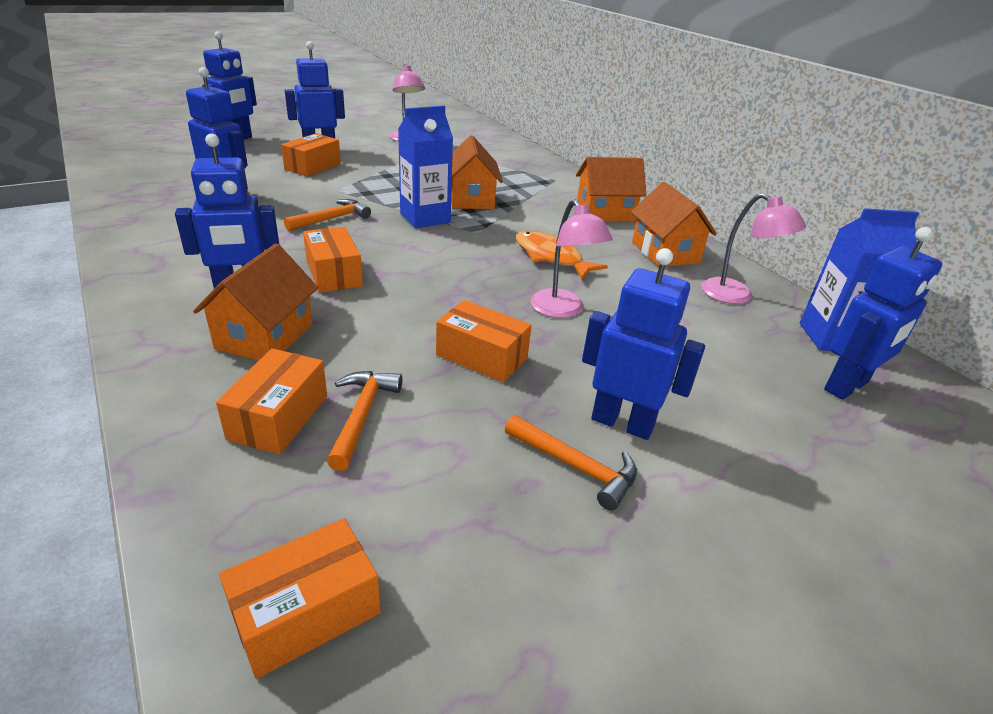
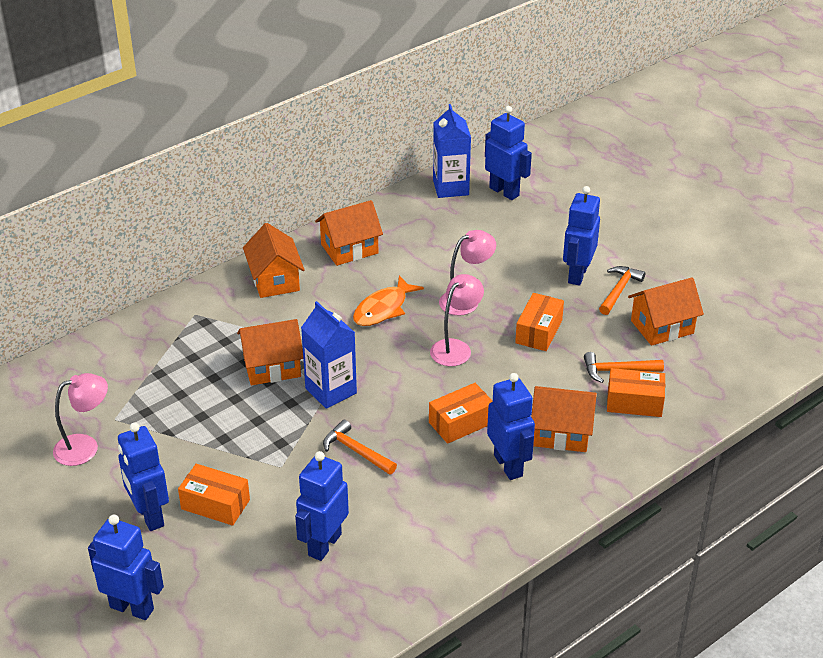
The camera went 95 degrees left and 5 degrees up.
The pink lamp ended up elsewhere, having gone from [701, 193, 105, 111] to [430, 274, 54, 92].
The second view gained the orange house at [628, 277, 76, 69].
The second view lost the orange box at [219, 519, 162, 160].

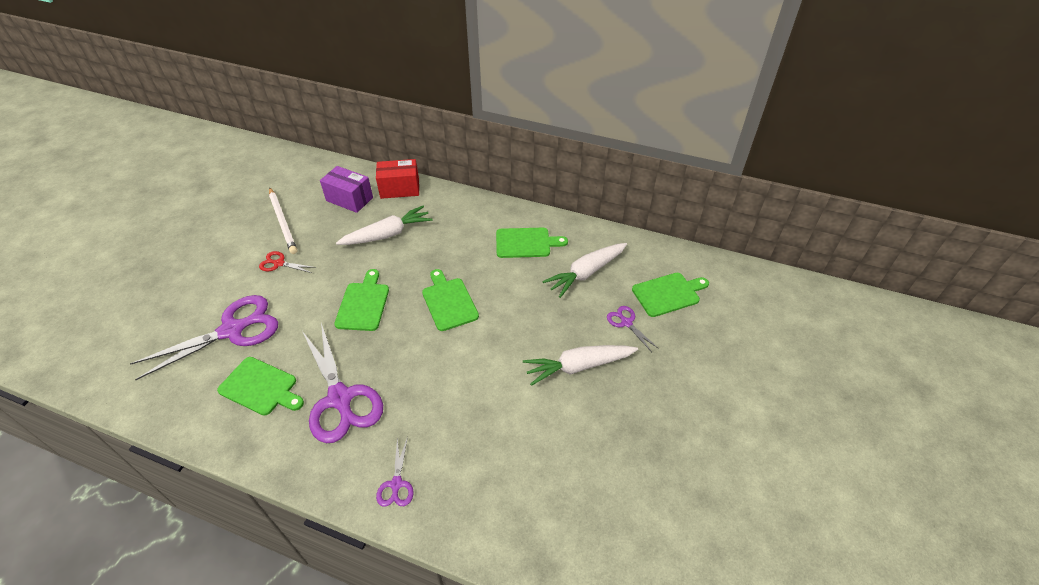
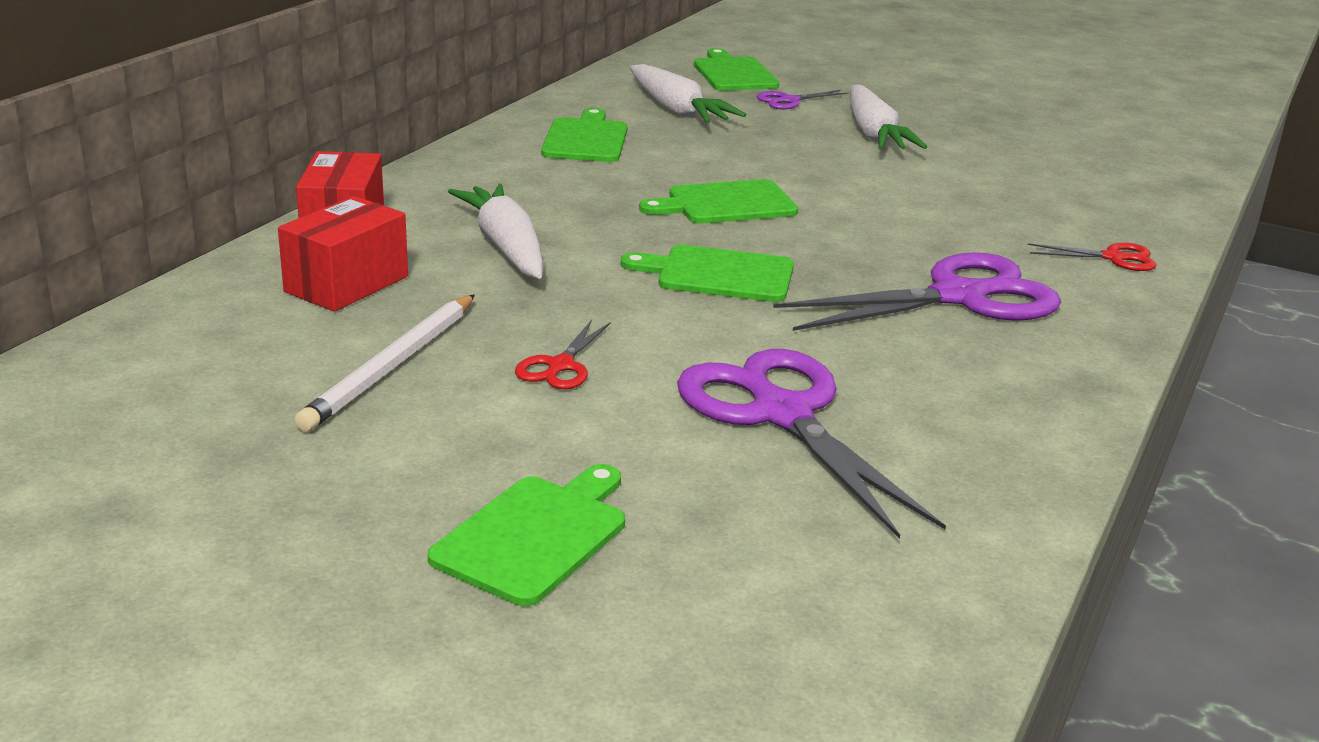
The camera went 85 degrees left and 20 degrees down.
What was the purple box at [320, 166, 53, 47] turned into the red box at [278, 196, 130, 116].
The white pencil at [269, 187, 28, 67] ended up facing another way, 135 degrees clockwise from before.
The green cutting board ended up elsewhere, having gone from [217, 357, 87, 59] to [428, 464, 197, 142].
What was the purple scissors at [376, 437, 38, 70] turned into the red scissors at [1028, 243, 128, 28].

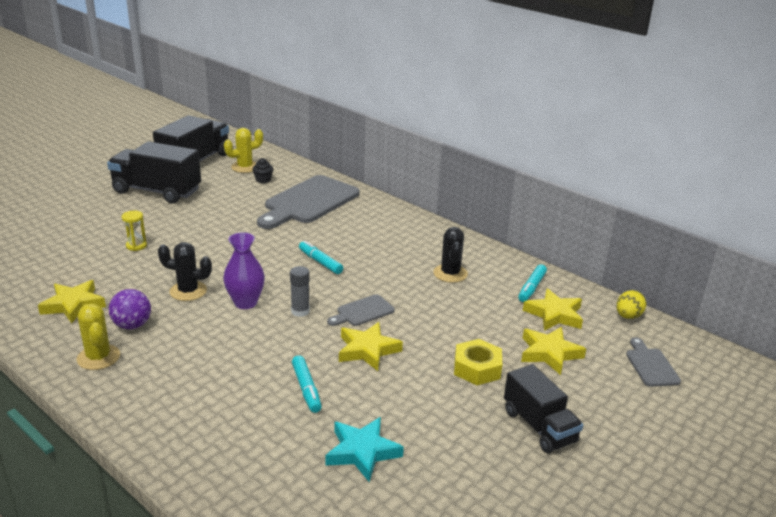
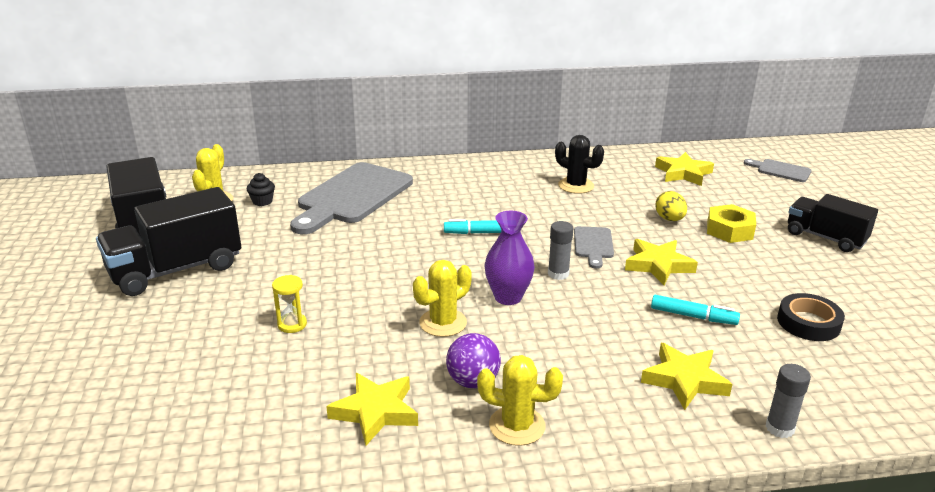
The camera went 50 degrees left and 0 degrees up.
The grey cutting board at [257, 175, 103, 54] ended up facing another way, 45 degrees clockwise from before.
What was the black cactus at [158, 242, 54, 59] turned into the yellow cactus at [413, 260, 59, 77].
The yellow star ended up elsewhere, having gone from [521, 327, 65, 48] to [641, 343, 91, 67].
The yellow egg ended up elsewhere, having gone from [616, 290, 31, 29] to [655, 191, 32, 30].
The second view gained the grey glue stick at [765, 364, 46, 74].
Where the turquoise star stood at [326, 417, 78, 65], the black tape came to stand at [777, 293, 68, 48].
The black truck at [504, 364, 79, 89] ended up facing another way, 150 degrees counterclockwise from before.
The second view lost the turquoise marker at [518, 264, 29, 38].

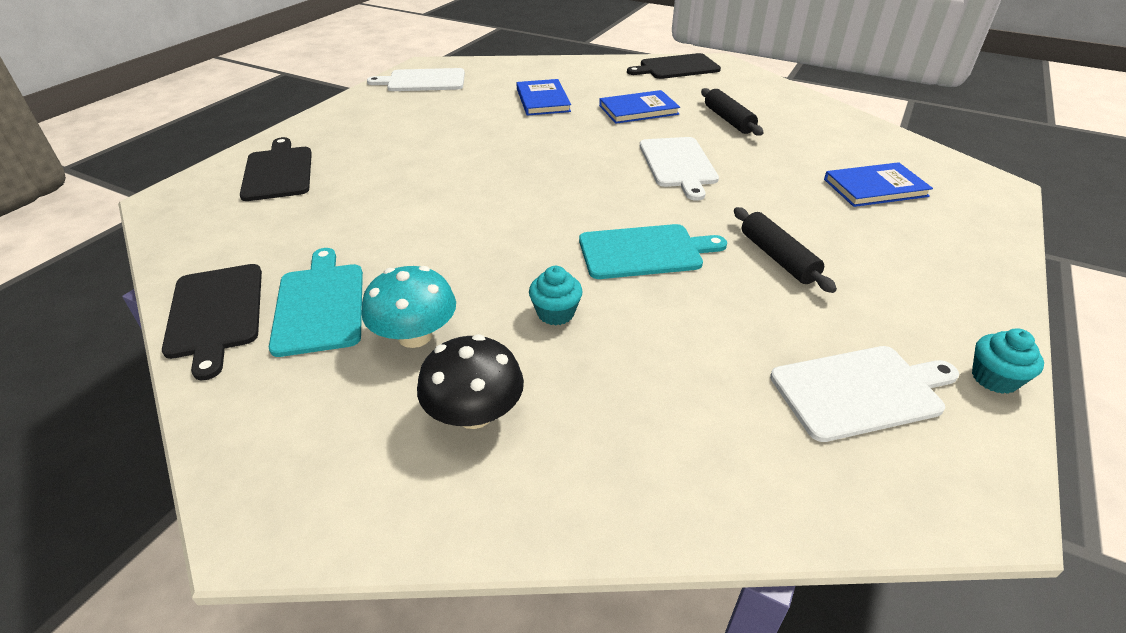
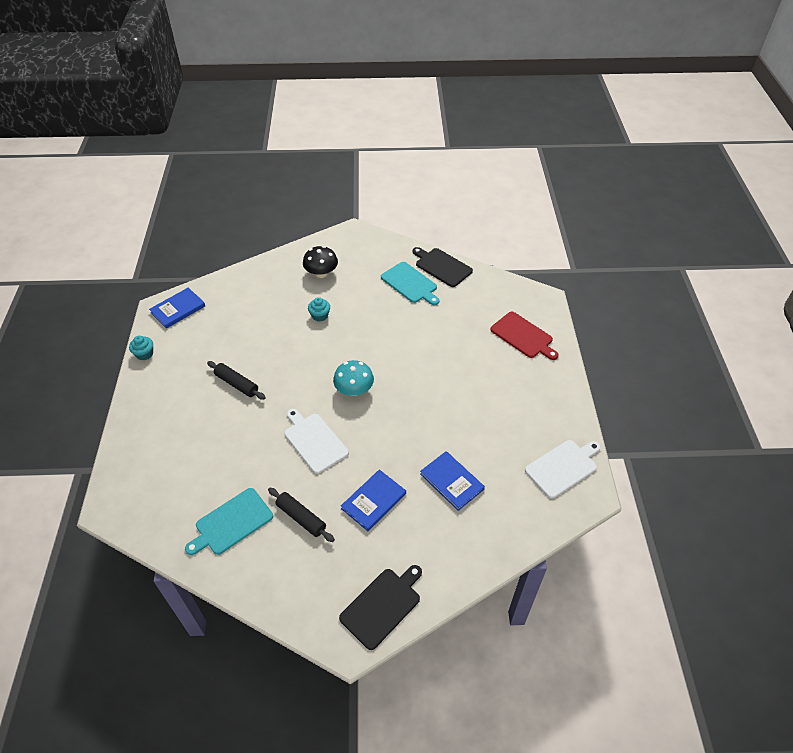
The camera went 150 degrees right and 10 degrees up.
The blue book ended up elsewhere, having gone from [824, 162, 109, 45] to [149, 287, 56, 42].
The turquoise cutting board ended up elsewhere, having gone from [579, 224, 148, 55] to [185, 488, 88, 67].
The turquoise mushroom ended up elsewhere, having gone from [362, 266, 94, 82] to [333, 360, 41, 36].
What was the black cutting board at [240, 137, 72, 64] turned into the red cutting board at [490, 312, 69, 48].
The second view lost the white cutting board at [770, 346, 189, 96].

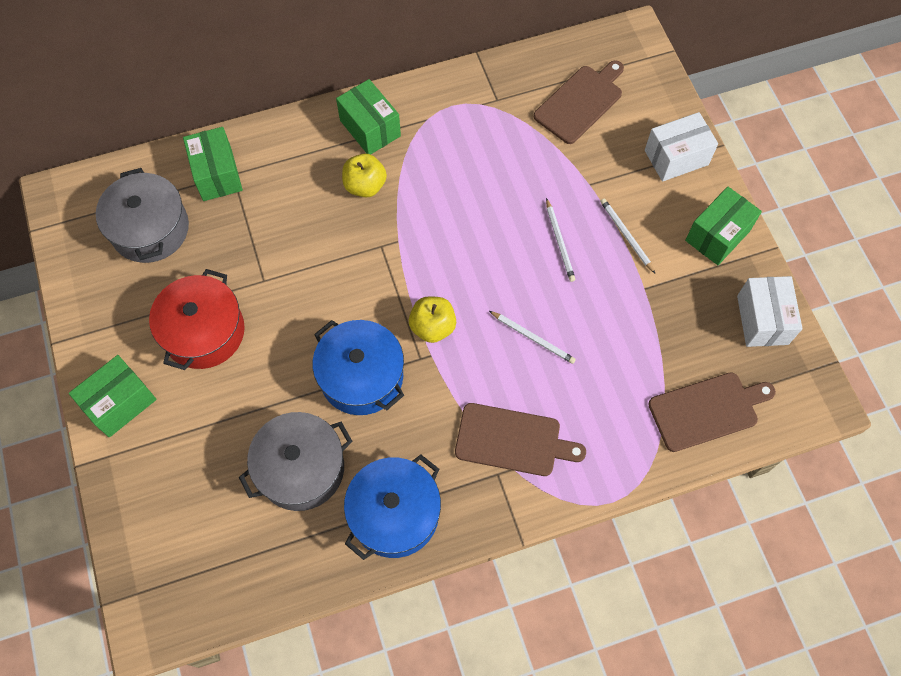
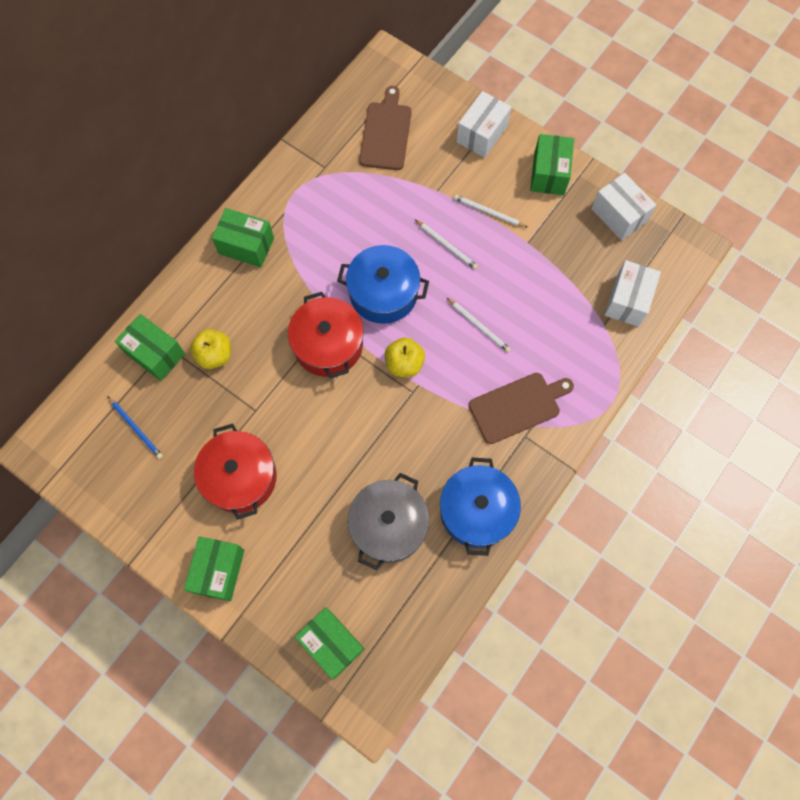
The camera went 35 degrees left and 5 degrees up.
Where the grey pot stood at [96, 168, 93, 95], the blue pencil came to stand at [107, 396, 56, 63].
The yellow apple ended up elsewhere, having gone from [342, 154, 45, 43] to [190, 329, 41, 40].
The second view gained the red pot at [288, 292, 76, 87].
The second view gained the green box at [295, 607, 69, 72].
The blue pot ended up elsewhere, having gone from [312, 320, 92, 95] to [337, 245, 92, 79].
The white pencil at [489, 311, 87, 53] ended up facing another way, 45 degrees clockwise from before.
Where the brown cutting board stood at [648, 372, 128, 80], the white box came to stand at [604, 260, 57, 67].

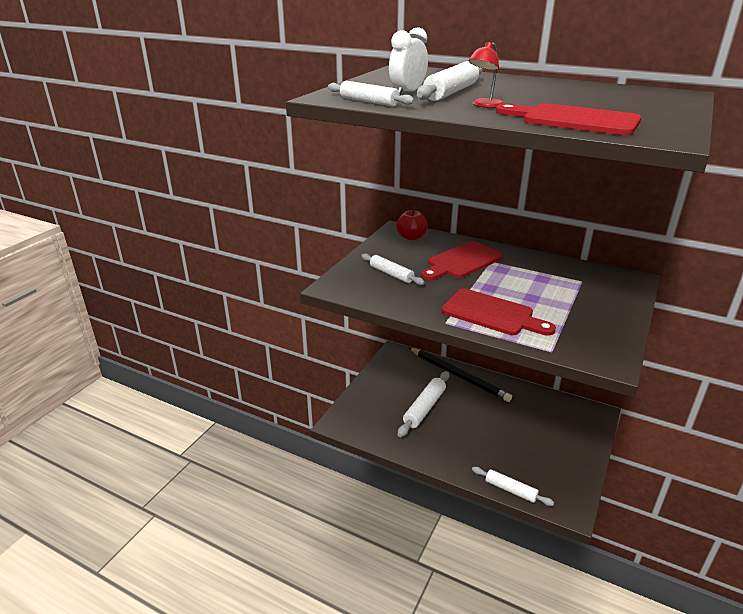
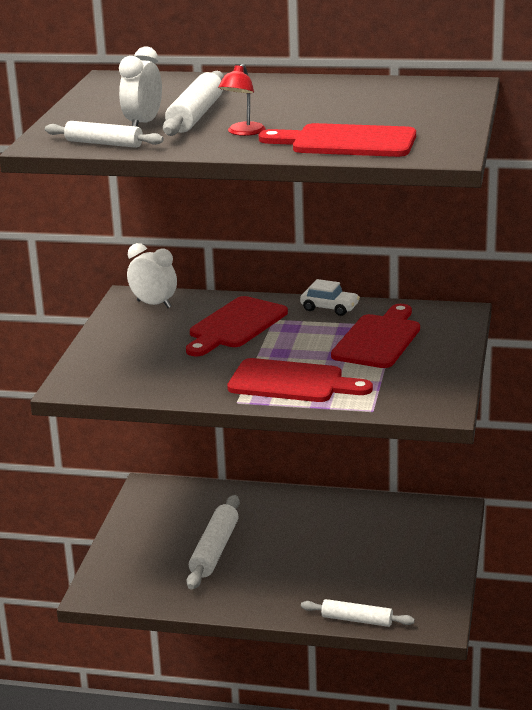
The camera went 15 degrees left and 5 degrees down.
Where the red apple stood at [396, 207, 32, 33], the white clock came to stand at [127, 243, 50, 65].
The second view gained the white car at [300, 279, 60, 37].
The second view gained the red cutting board at [331, 304, 89, 64].
The second view lost the white rolling pin at [361, 253, 64, 32].
The second view lost the black pencil at [408, 347, 104, 55].

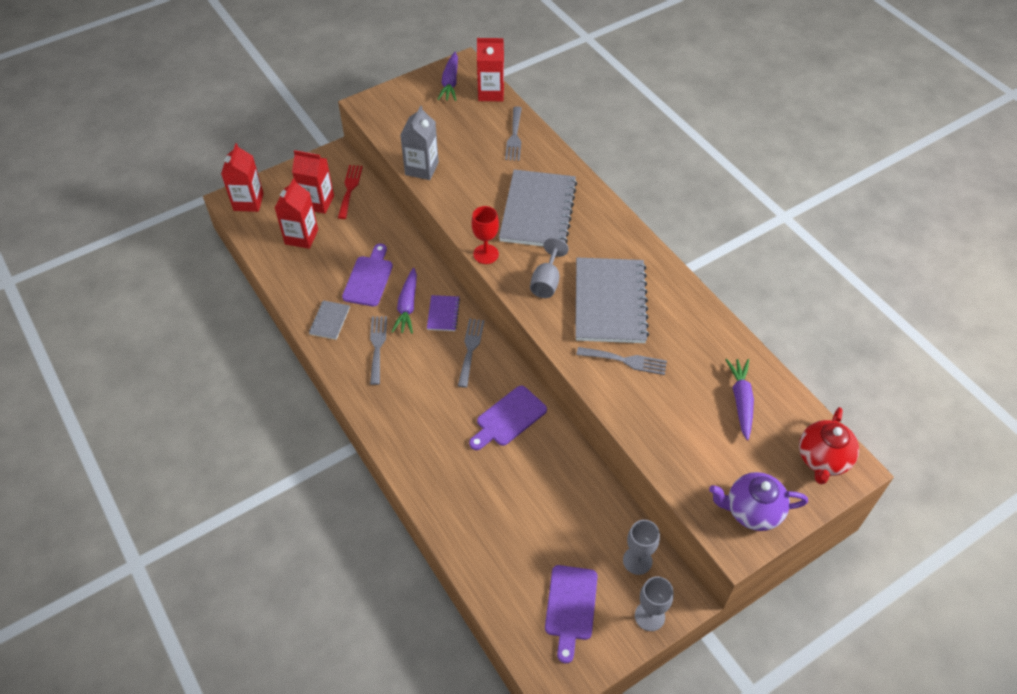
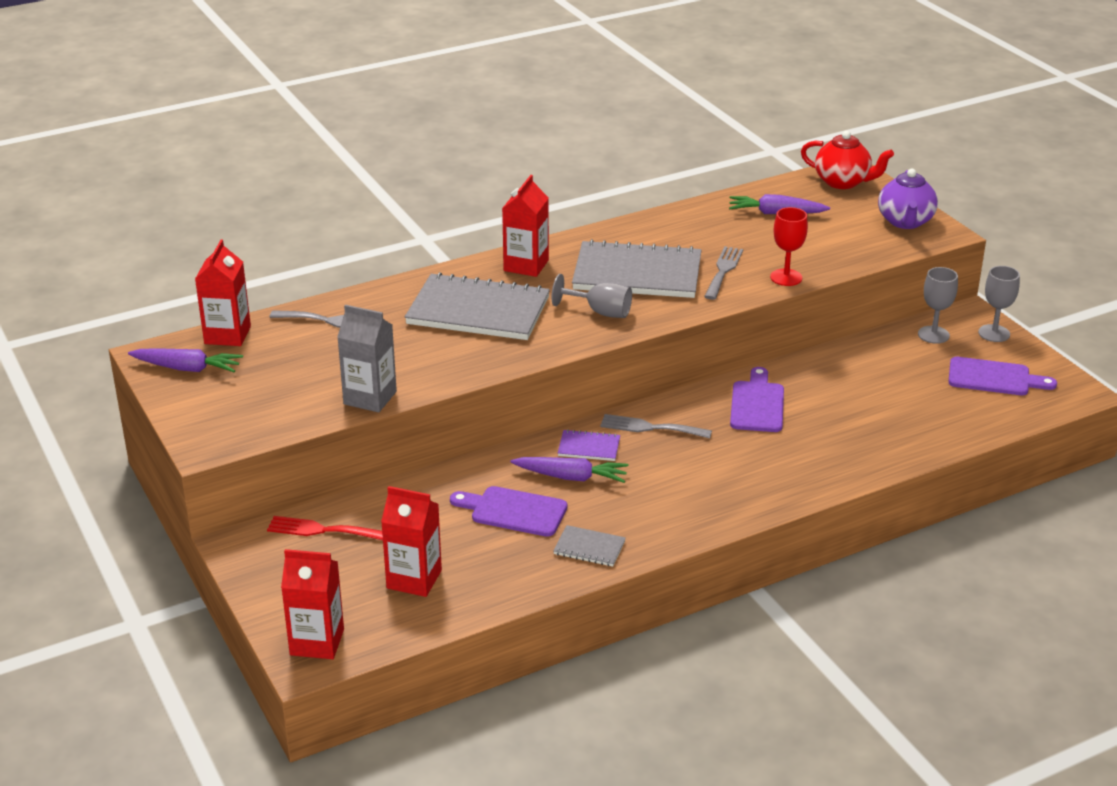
The camera went 85 degrees left and 20 degrees down.
The red carton ended up elsewhere, having gone from [292, 150, 42, 64] to [502, 175, 47, 102].
The purple cutting board at [469, 385, 78, 65] ended up facing another way, 135 degrees counterclockwise from before.
The red goblet ended up elsewhere, having gone from [472, 206, 27, 58] to [770, 207, 38, 79].
The second view lost the grey fork at [370, 316, 17, 69].

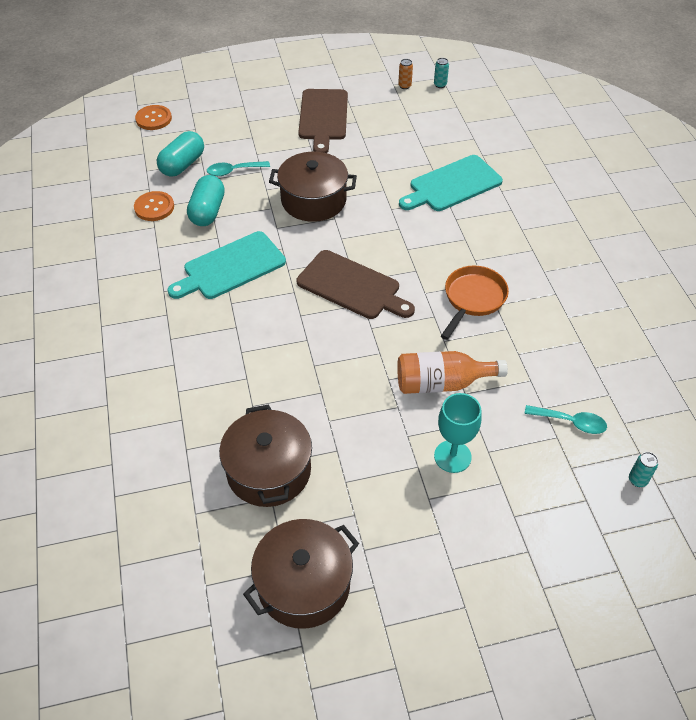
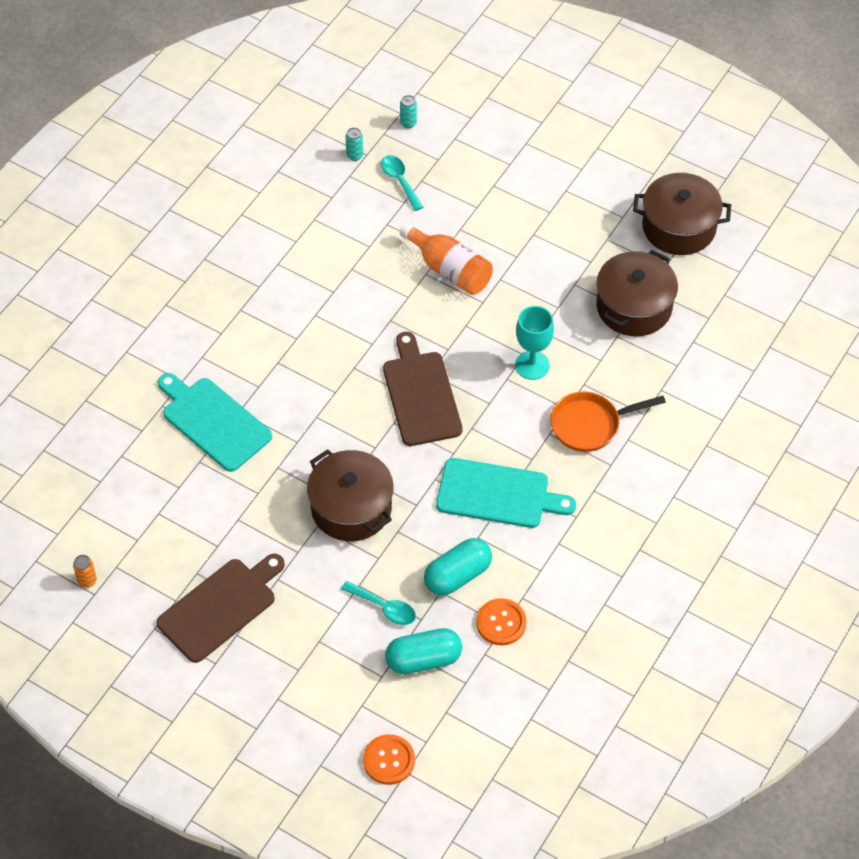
The camera went 135 degrees left and 5 degrees up.
The turquoise cutting board at [399, 155, 104, 56] ended up facing another way, 150 degrees counterclockwise from before.
The turquoise can ended up elsewhere, having gone from [434, 58, 15, 30] to [346, 128, 17, 33].
The turquoise goblet ended up elsewhere, having gone from [434, 393, 47, 80] to [515, 306, 39, 74].
The orange pan ended up elsewhere, having gone from [441, 266, 68, 74] to [550, 392, 116, 60].

